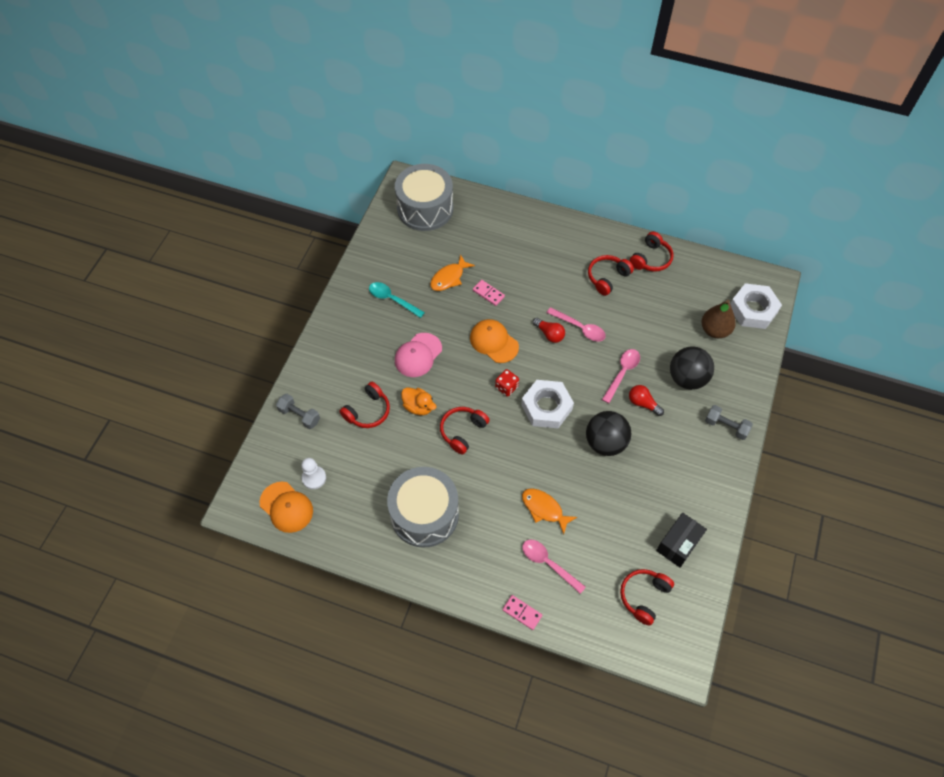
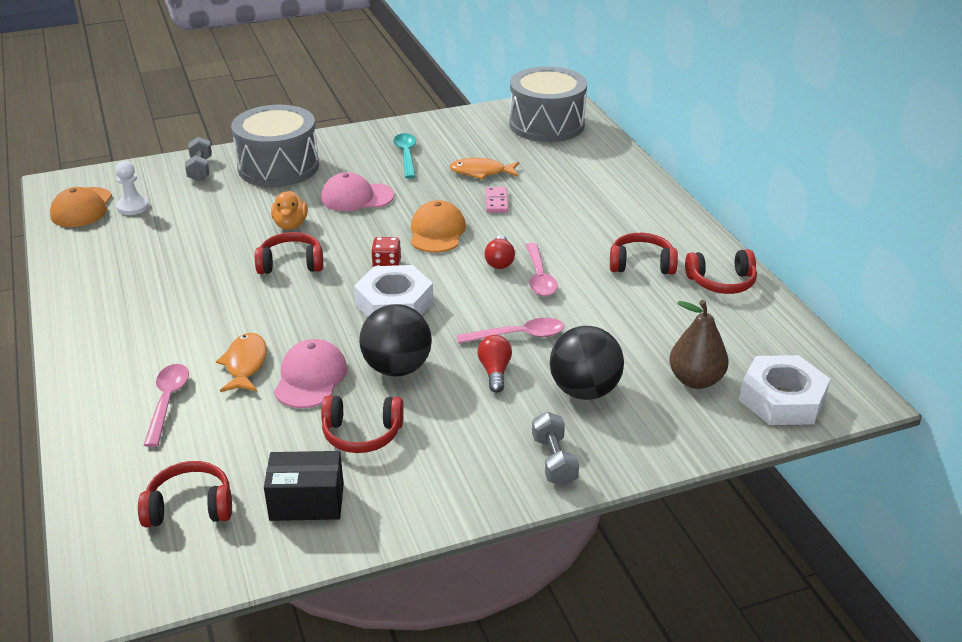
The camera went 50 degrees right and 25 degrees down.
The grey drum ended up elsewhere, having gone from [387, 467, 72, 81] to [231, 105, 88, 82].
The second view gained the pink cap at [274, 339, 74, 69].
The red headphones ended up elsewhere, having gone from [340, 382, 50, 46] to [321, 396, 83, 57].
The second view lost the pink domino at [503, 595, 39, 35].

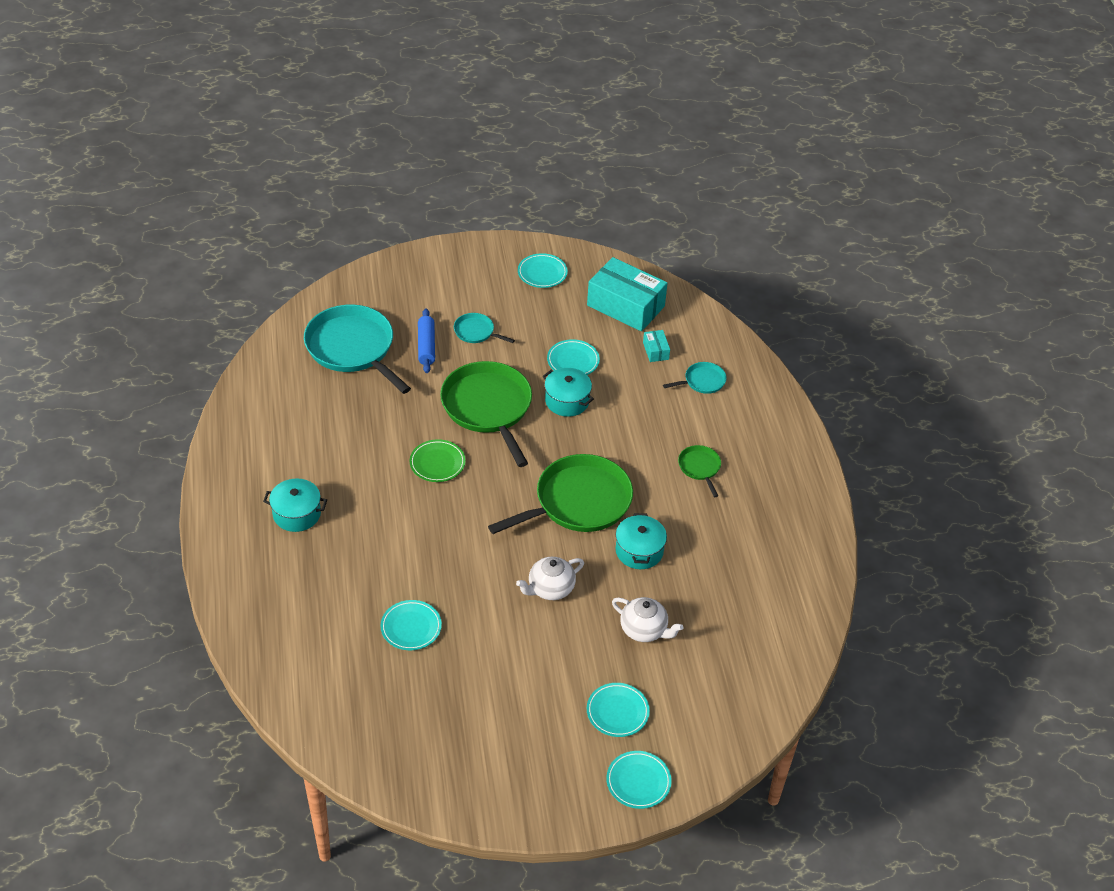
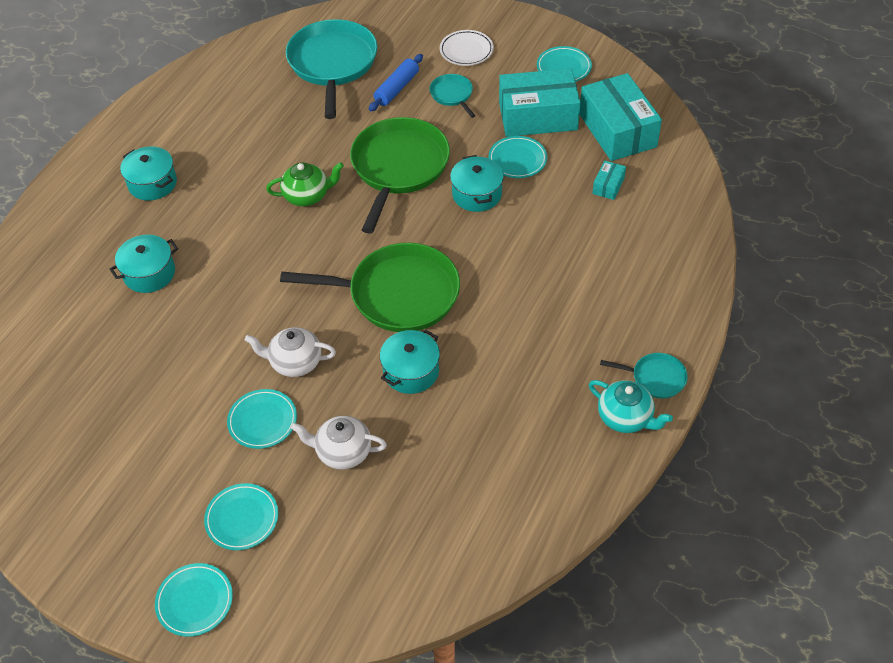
The camera went 40 degrees right and 5 degrees up.
The second view gained the turquoise pot at [110, 235, 68, 58].
The turquoise plate ended up elsewhere, having gone from [381, 600, 61, 50] to [227, 389, 70, 60].
Where the green plate stood at [410, 439, 56, 43], the green teapot came to stand at [266, 162, 78, 44].
The white teapot at [612, 597, 71, 45] ended up facing another way, 120 degrees clockwise from before.
The second view gained the white plate at [440, 30, 54, 36].
The second view gained the turquoise box at [499, 68, 81, 69].
The second view gained the turquoise teapot at [589, 380, 84, 53].
The turquoise pan ended up elsewhere, having gone from [663, 362, 64, 32] to [600, 353, 88, 45].
The second view lost the green pan at [678, 445, 43, 52].

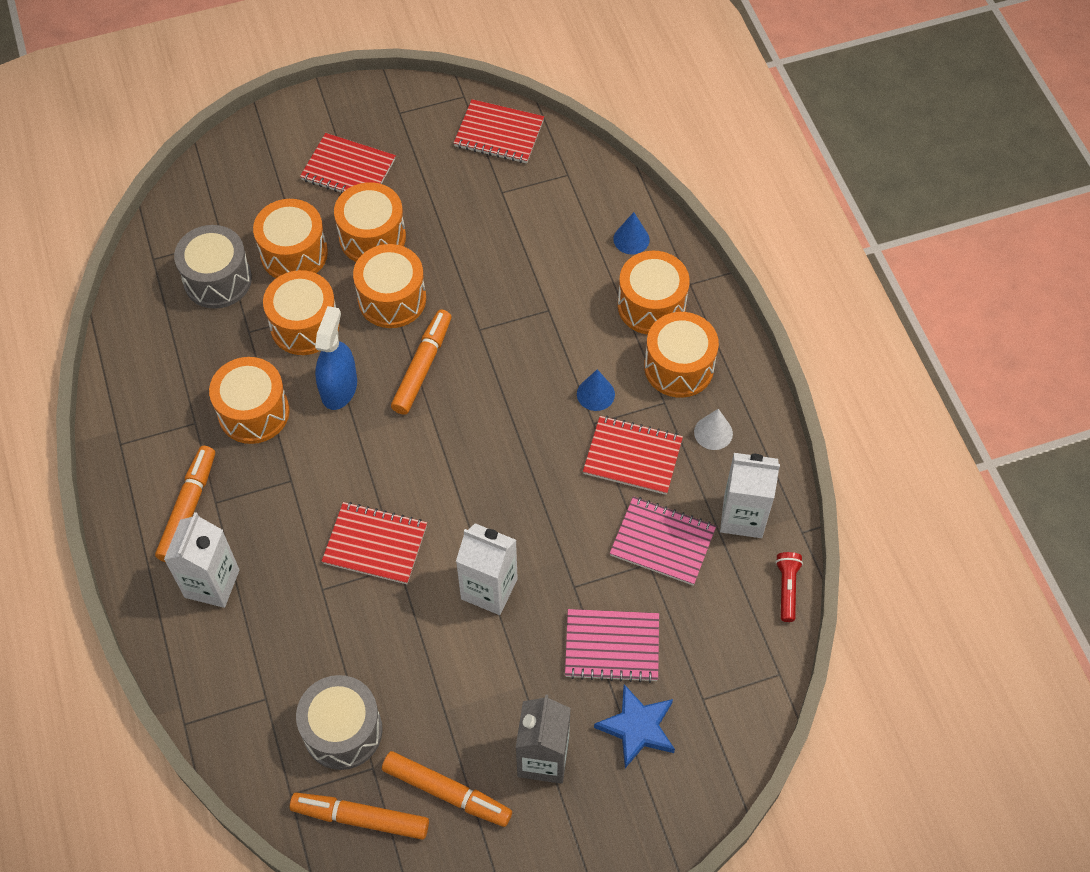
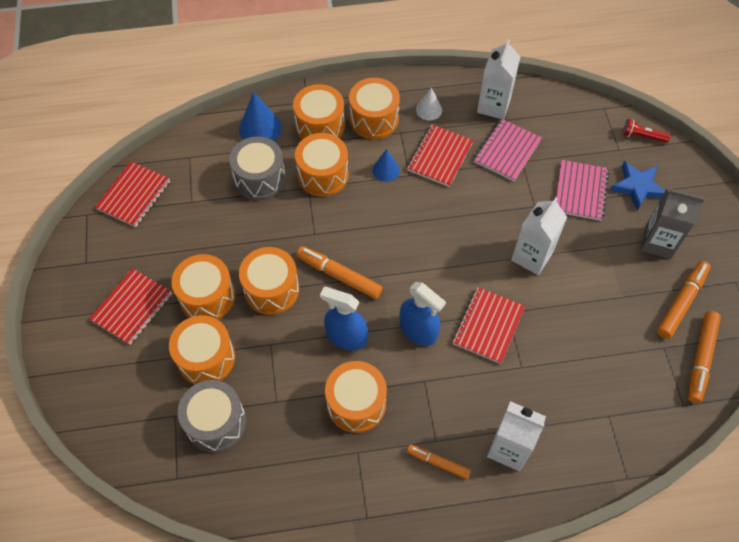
The camera went 80 degrees left and 0 degrees up.
The grey drum ended up elsewhere, having gone from [296, 675, 87, 95] to [229, 136, 57, 64].
The size of the blue cone at [613, 212, 37, 42] changed by a factor of 1.60.
The orange drum ended up elsewhere, having gone from [263, 270, 76, 85] to [295, 133, 54, 64].
The second view gained the blue spray bottle at [400, 282, 46, 64].
The size of the orange marker at [155, 446, 60, 116] changed by a factor of 0.63.
The red flashlight ended up elsewhere, having gone from [775, 552, 28, 70] to [623, 119, 48, 24].

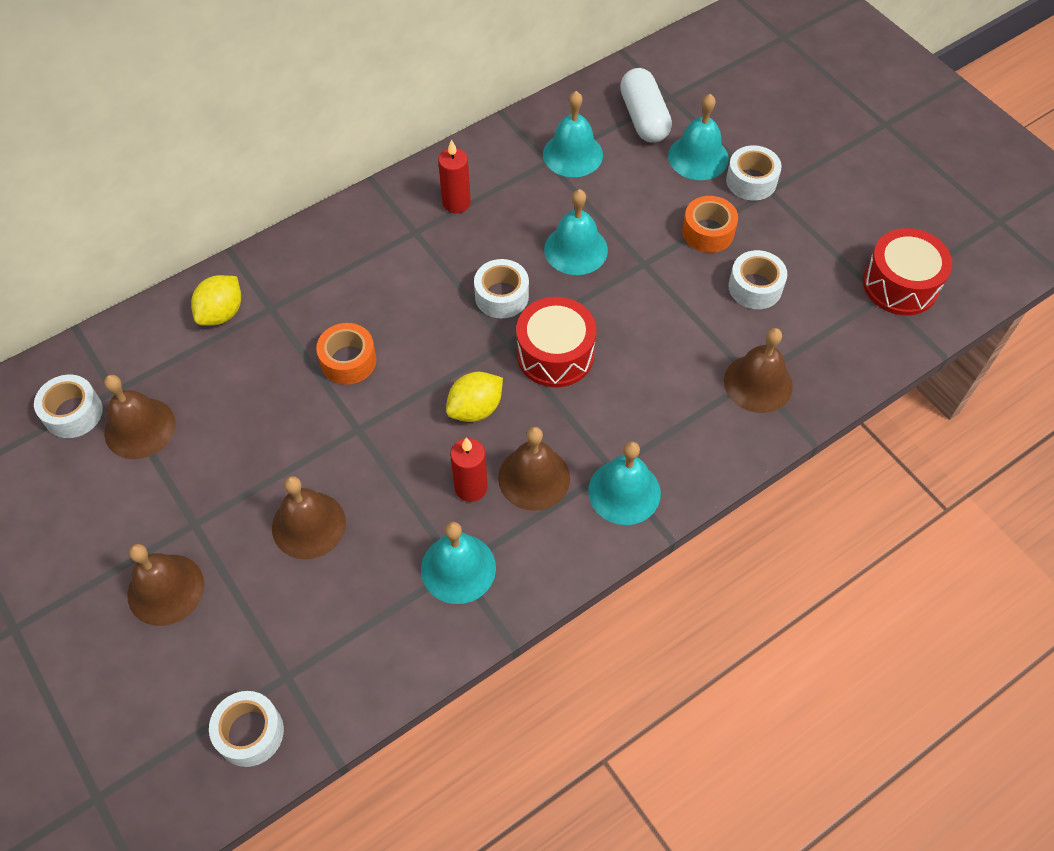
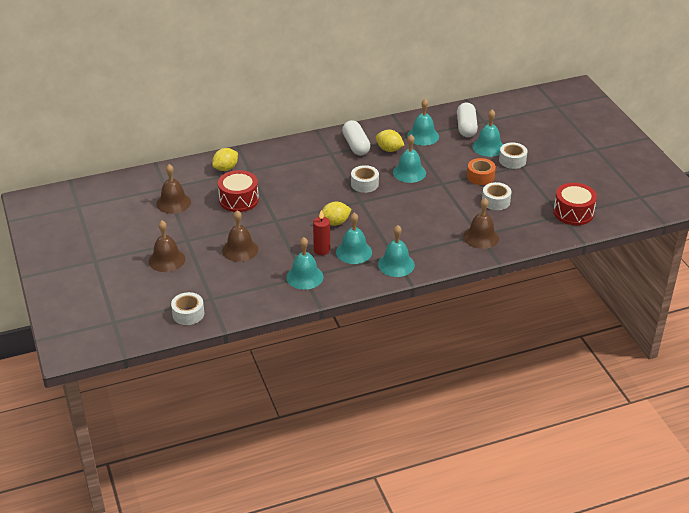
The camera went 15 degrees right and 20 degrees down.
The red drum ended up elsewhere, having gone from [516, 297, 80, 90] to [218, 170, 41, 42].
What was the brown bell at [498, 427, 72, 84] turned into the turquoise bell at [336, 213, 36, 51].
Where the red candle stood at [438, 139, 33, 74], the white capsule came to stand at [342, 120, 28, 36].
The second view gained the yellow lemon at [376, 130, 28, 22].
The second view lost the white tape at [34, 375, 69, 63].
The second view lost the orange tape at [316, 323, 61, 62].

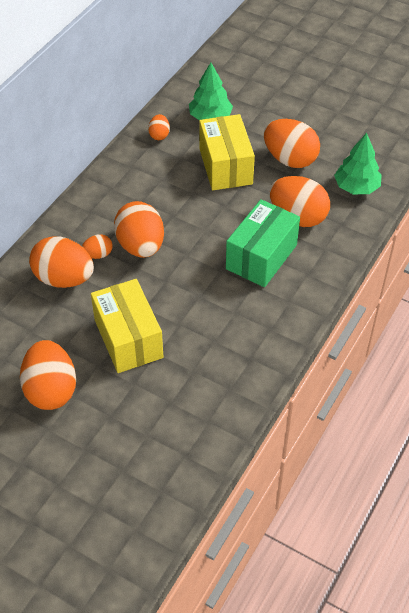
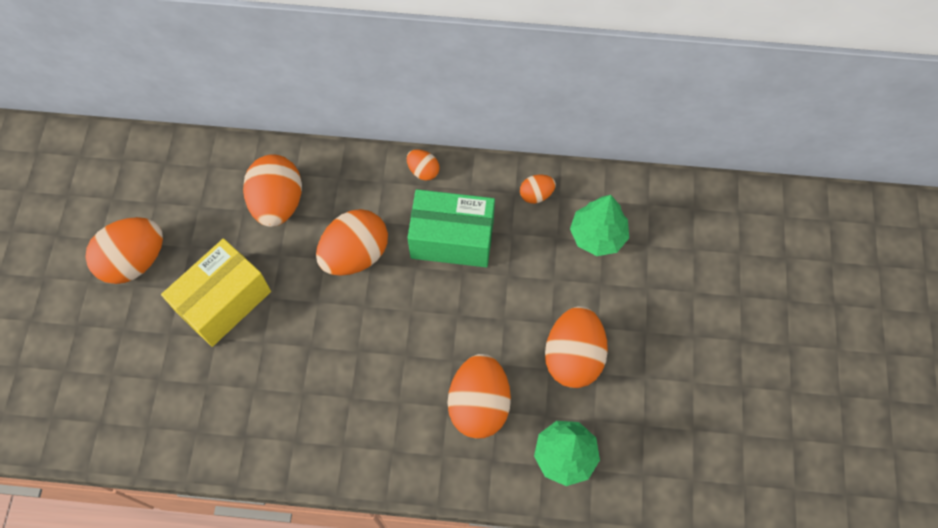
The camera went 65 degrees right and 15 degrees up.
The orange egg ended up elsewhere, having gone from [82, 234, 31, 25] to [407, 149, 33, 32].
The green box ended up elsewhere, having gone from [226, 199, 74, 88] to [408, 189, 87, 78].
The second view lost the yellow box at [199, 114, 56, 76].

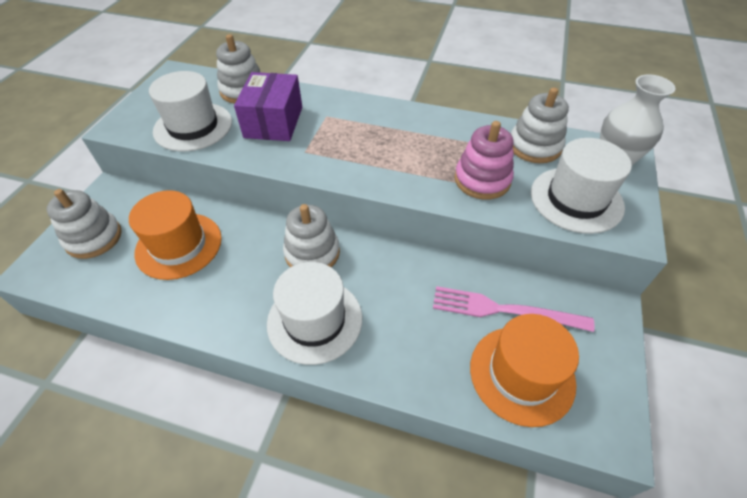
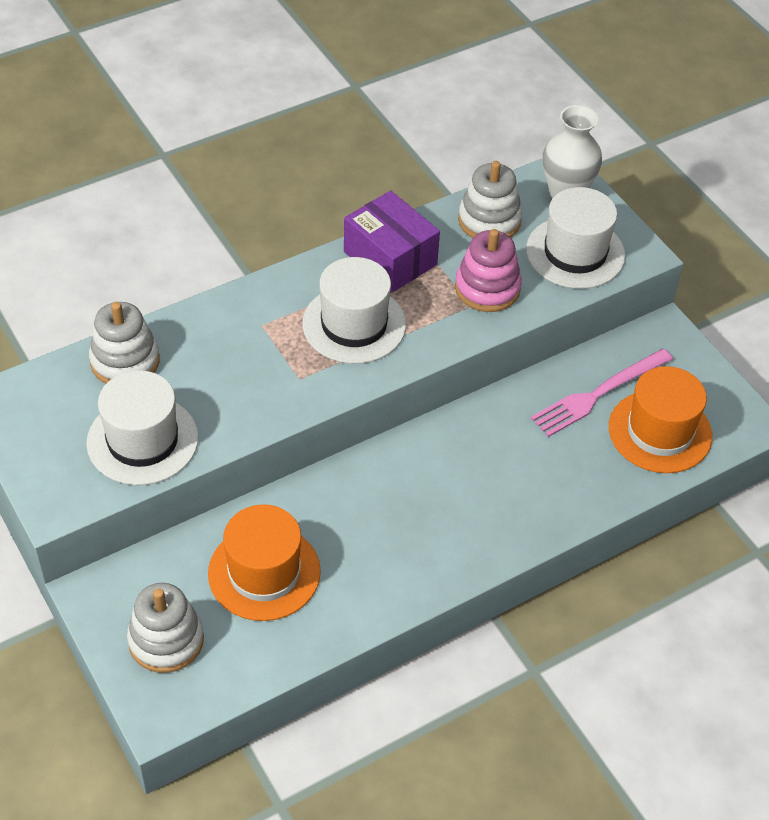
The camera went 50 degrees left and 0 degrees up.
The white hat ended up elsewhere, having gone from [267, 262, 95, 103] to [302, 257, 104, 107].
The purple box ended up elsewhere, having gone from [234, 72, 68, 69] to [344, 191, 96, 102].
The second view lost the white stacking toy at [283, 204, 57, 63].

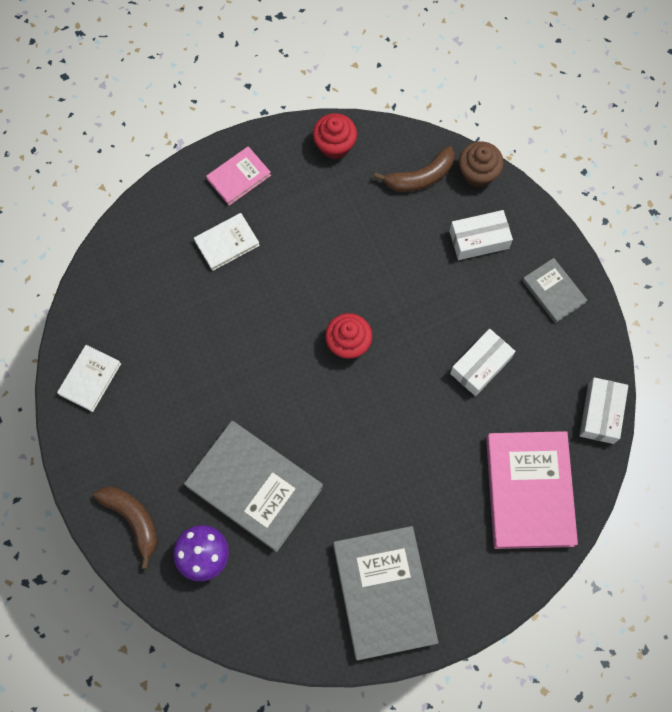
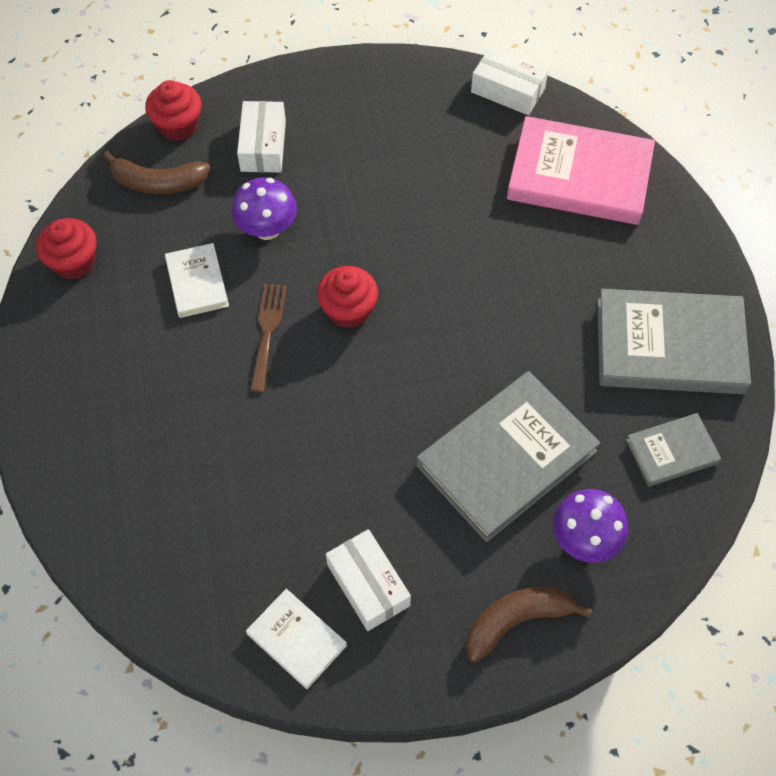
The camera went 75 degrees left and 10 degrees down.
The brown banana at [374, 146, 81, 46] ended up facing another way, 105 degrees clockwise from before.
What was the brown cupcake at [459, 141, 45, 46] turned into the red cupcake at [145, 80, 57, 61].
The white book ended up elsewhere, having gone from [194, 213, 66, 58] to [165, 243, 64, 75].
The second view gained the purple mushroom at [231, 177, 66, 63].
The second view gained the brown fork at [250, 283, 37, 109].
The white box ended up elsewhere, having gone from [450, 329, 66, 67] to [326, 529, 85, 102].
The grey book ended up elsewhere, having gone from [522, 258, 65, 65] to [626, 413, 95, 74].
The second view lost the pink book at [206, 146, 65, 60].

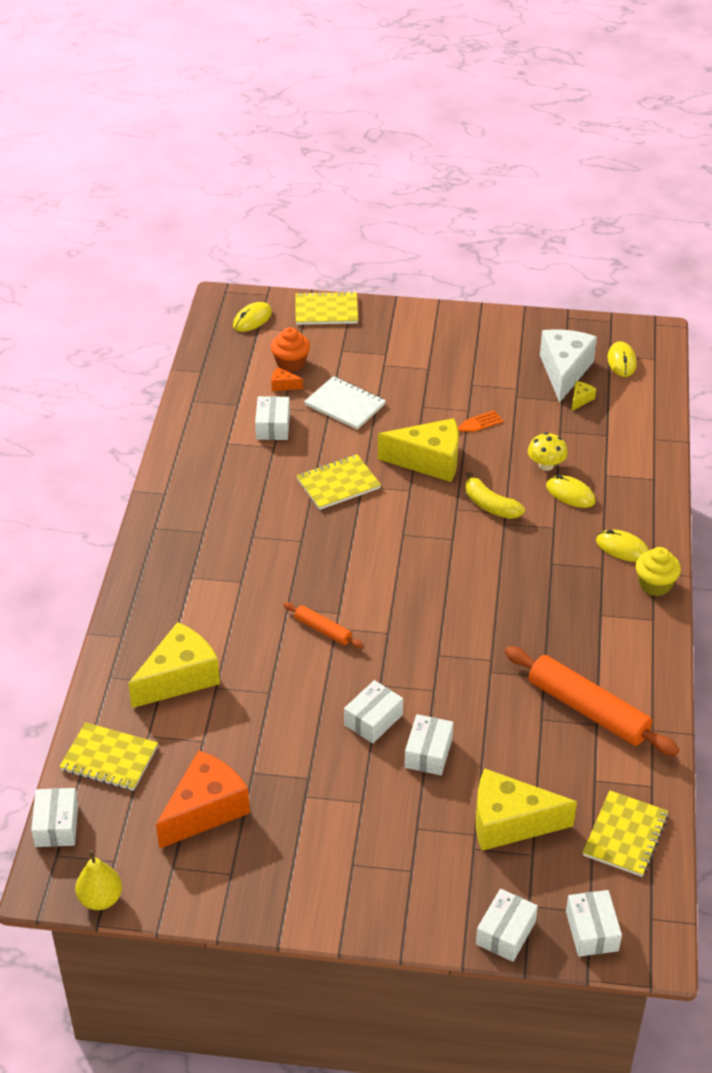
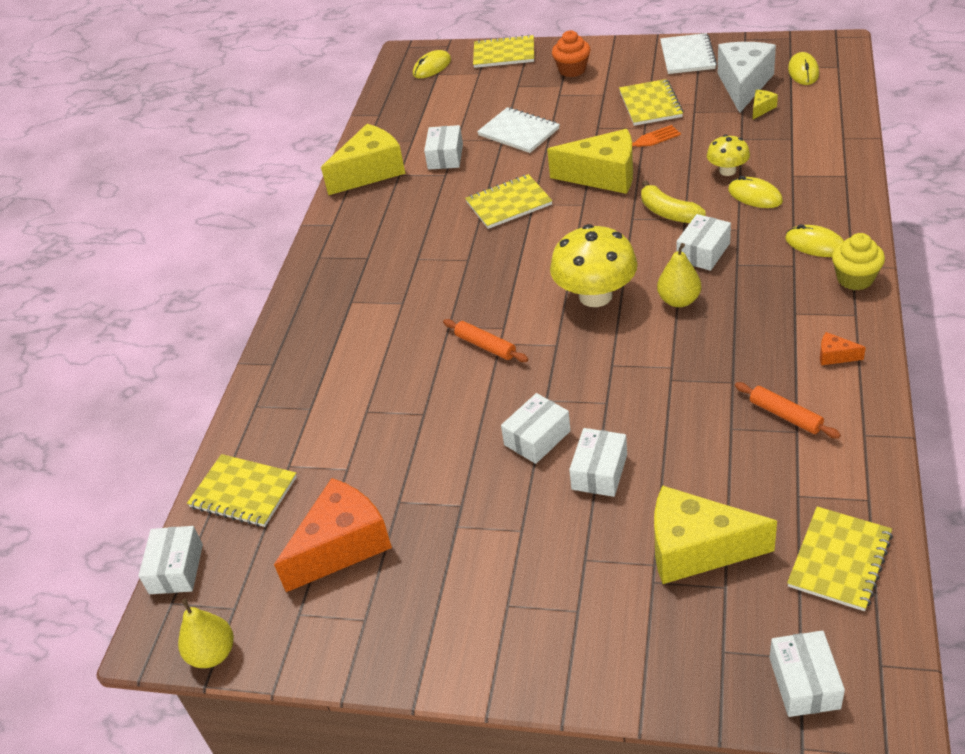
The camera went 10 degrees right and 0 degrees up.
The yellow cheese ended up elsewhere, having gone from [128, 622, 92, 86] to [321, 124, 85, 71].
The second view gained the yellow mushroom at [550, 224, 88, 83].
The orange cupcake ended up elsewhere, having gone from [271, 327, 39, 45] to [552, 30, 39, 47].
The second view gained the yellow notebook at [619, 79, 65, 47].
The second view gained the yellow pear at [657, 243, 44, 64].
The second view gained the white notebook at [660, 33, 57, 41].
The white box ended up elsewhere, having gone from [476, 889, 62, 73] to [677, 214, 54, 57].
The size of the orange rolling pin at [505, 646, 174, 110] changed by a factor of 0.50.
The orange cheese ended up elsewhere, having gone from [271, 367, 32, 24] to [820, 332, 46, 33].

